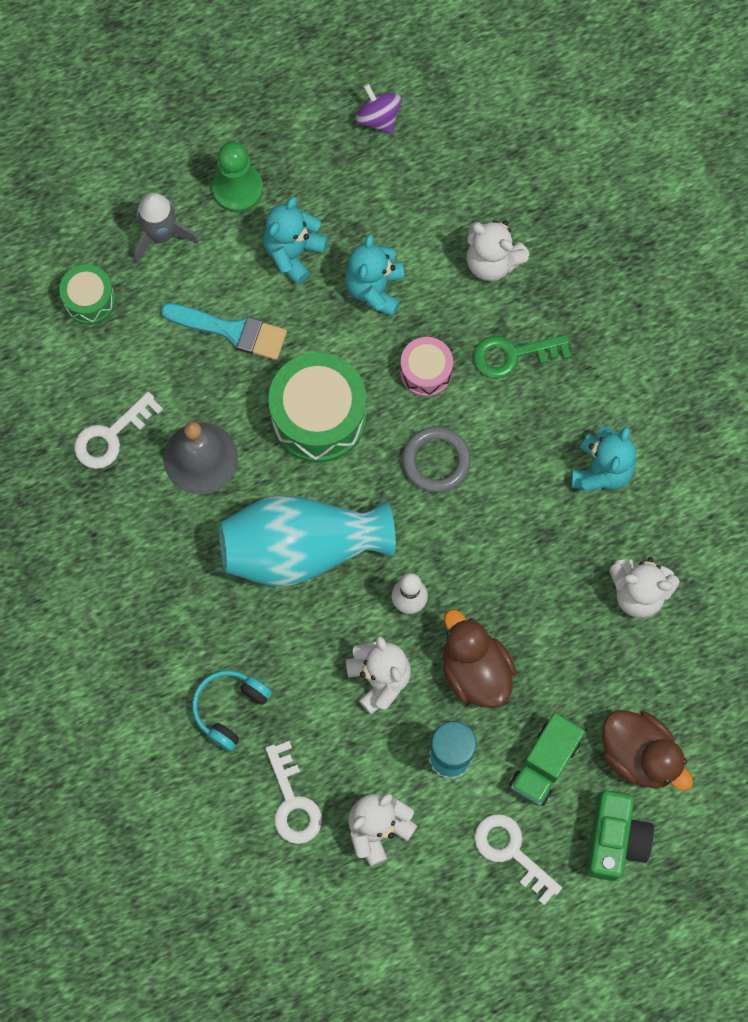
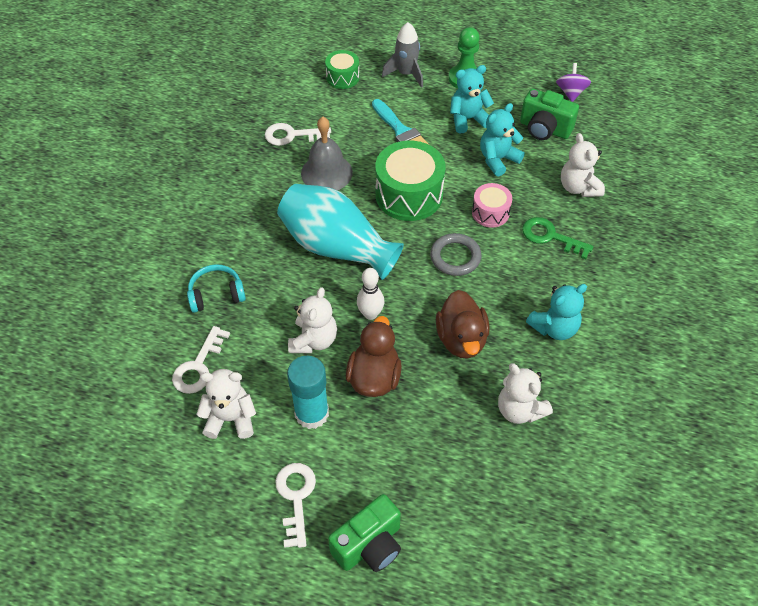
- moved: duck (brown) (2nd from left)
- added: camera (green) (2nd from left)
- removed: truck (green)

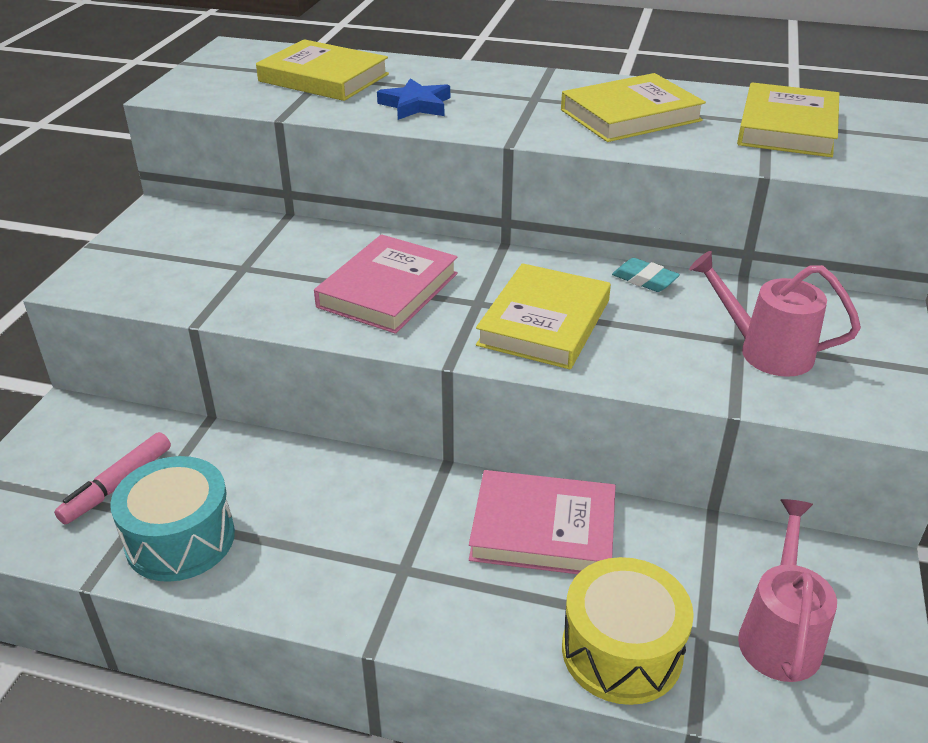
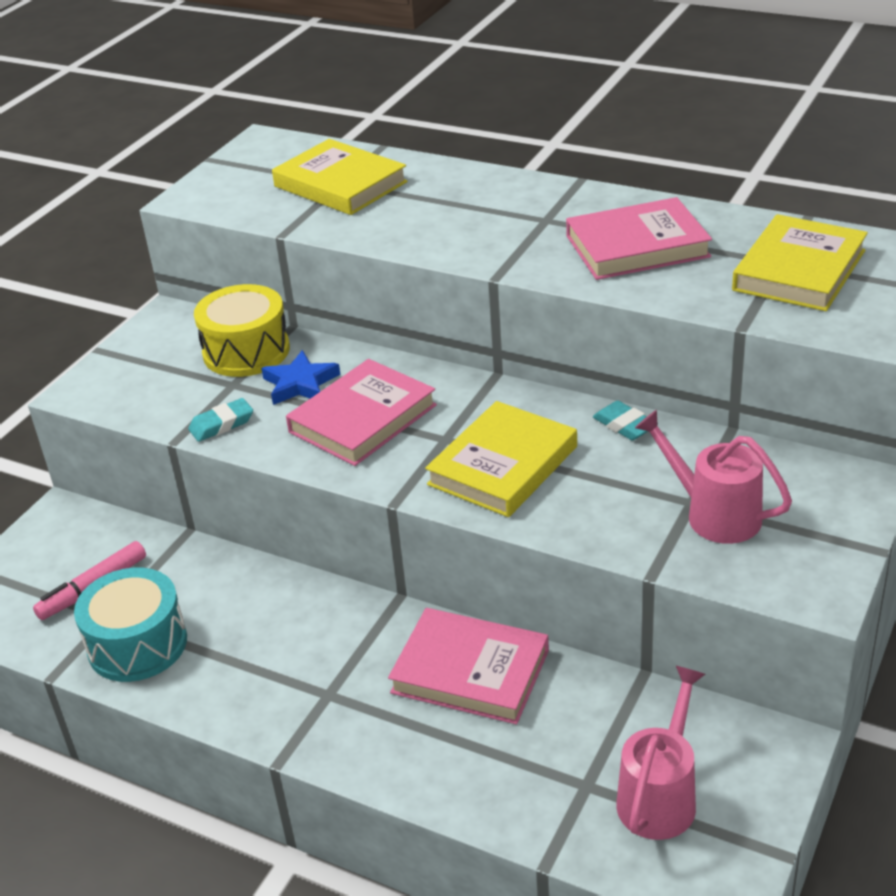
- added: eraser (turquoise) (1st from left)
- moved: drum (yellow)
- moved: star (blue)
- recoloured: book (yellow) (3rd from left) to book (pink) (3rd from left)

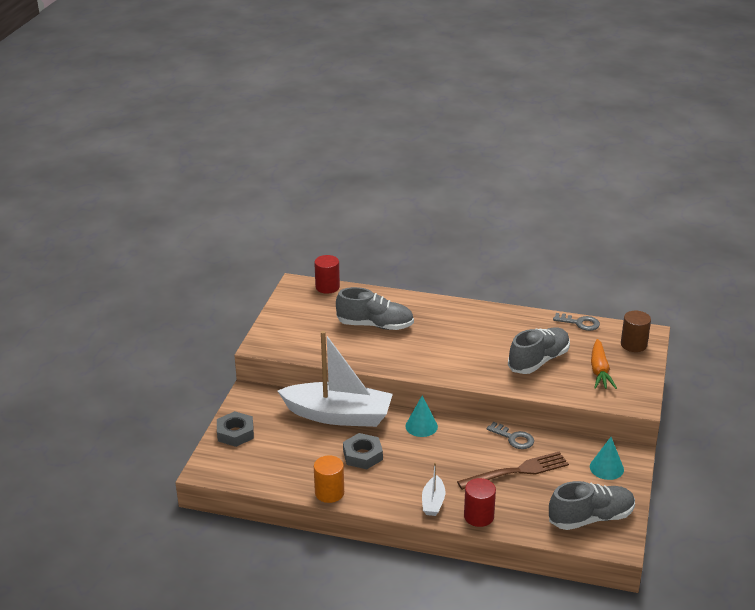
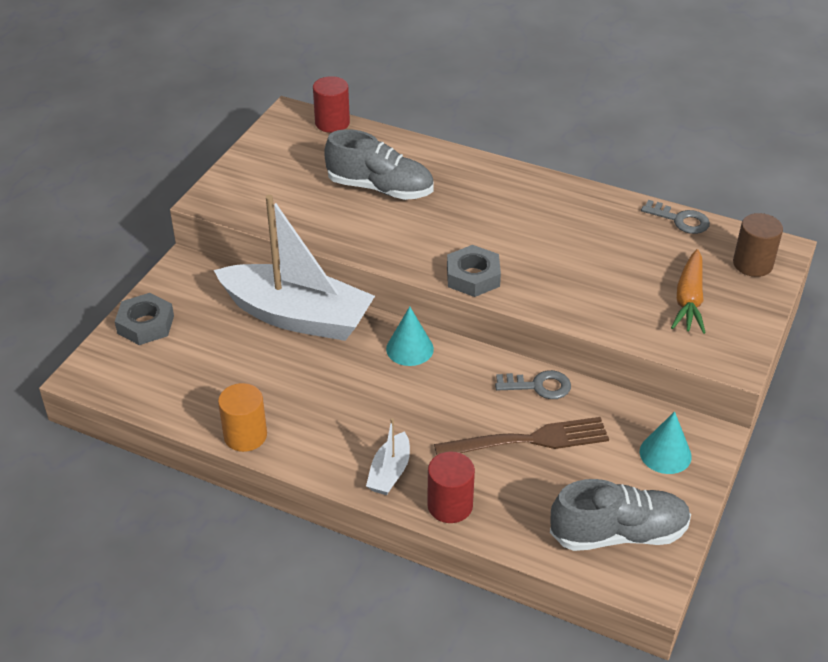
- moved: nut (grey) (2nd from left)
- turned: key (grey) (1st from left) 45 degrees counterclockwise
- removed: shoe (grey) (2nd from left)

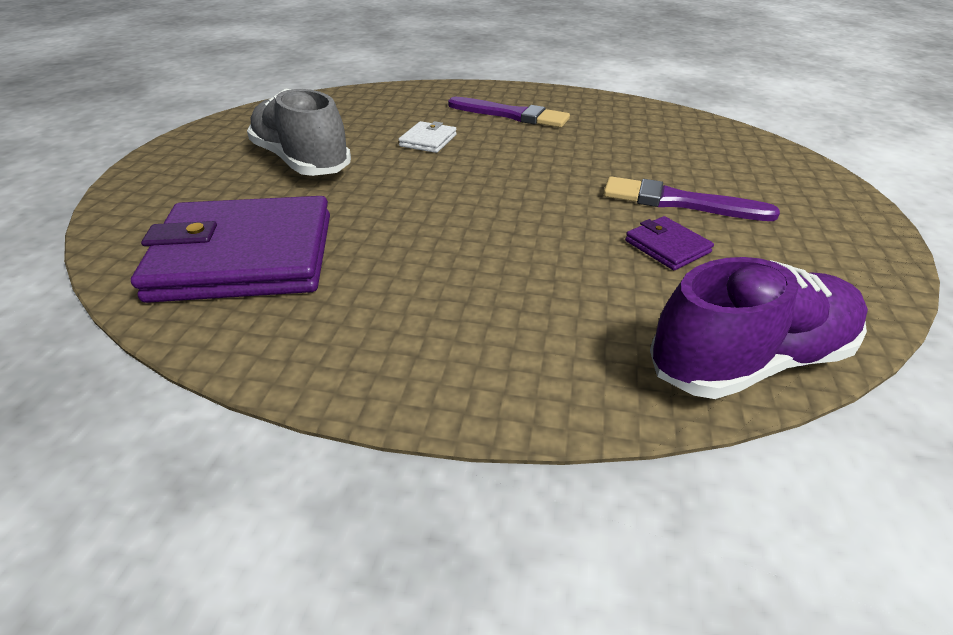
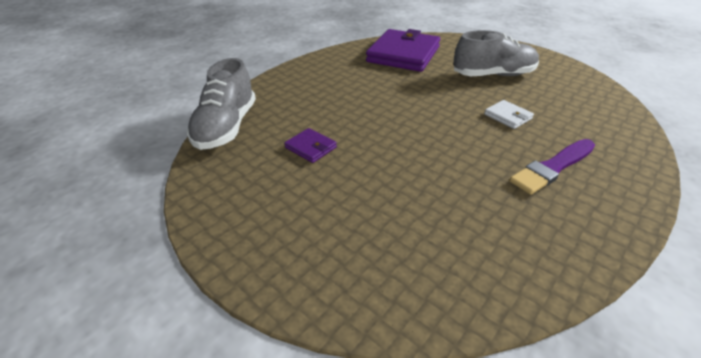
- recoloured: shoe (purple) to shoe (grey) (1st from left)
- turned: wallet (purple) (2nd from left in the first image) 45 degrees clockwise
- removed: brush (purple) (2nd from left)

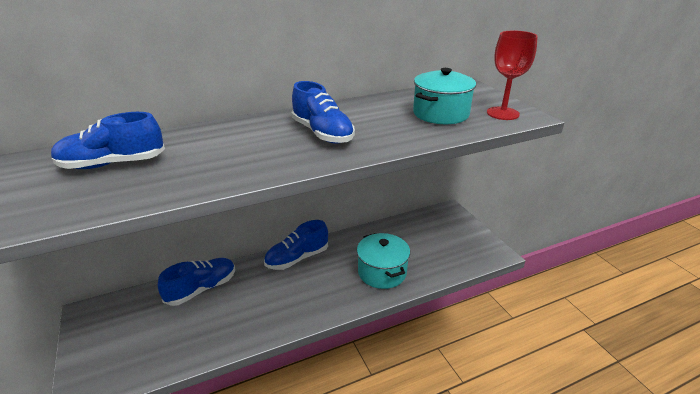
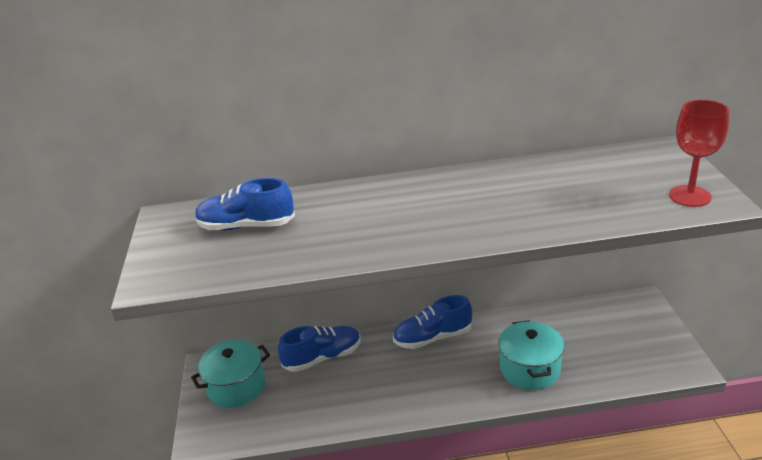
- moved: pot (turquoise) (2nd from left in the first image) to pot (turquoise) (1st from left)
- removed: shoe (blue) (4th from left)

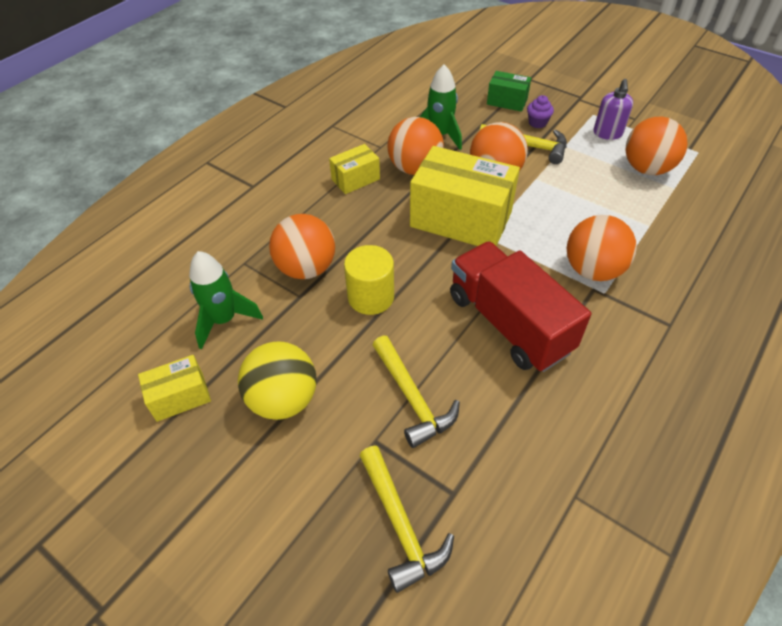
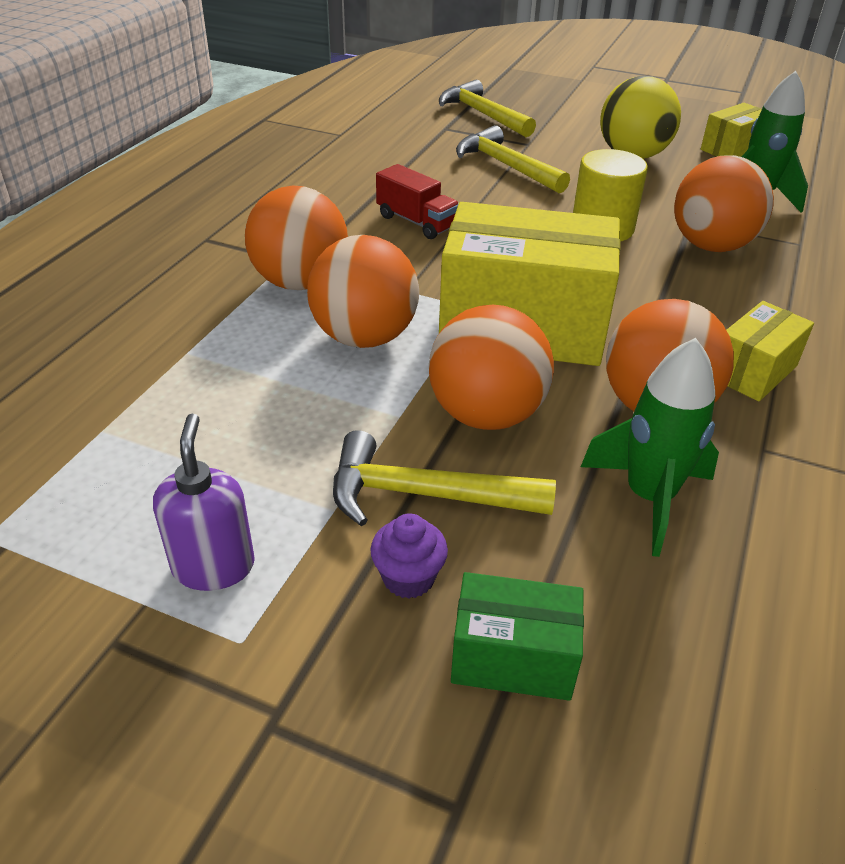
- moved: ball (orange) (5th from left in the first image) to ball (orange) (2nd from left)
- resized: truck (red) x0.49

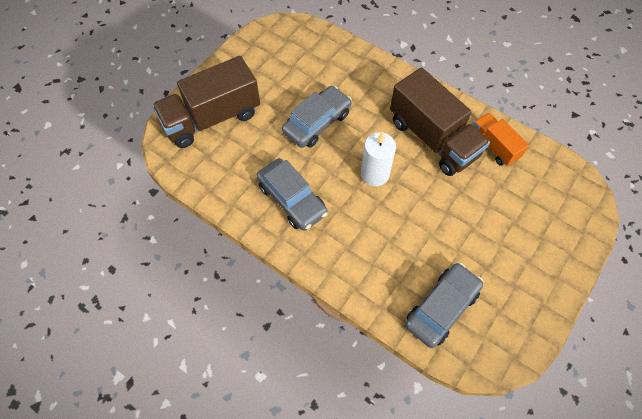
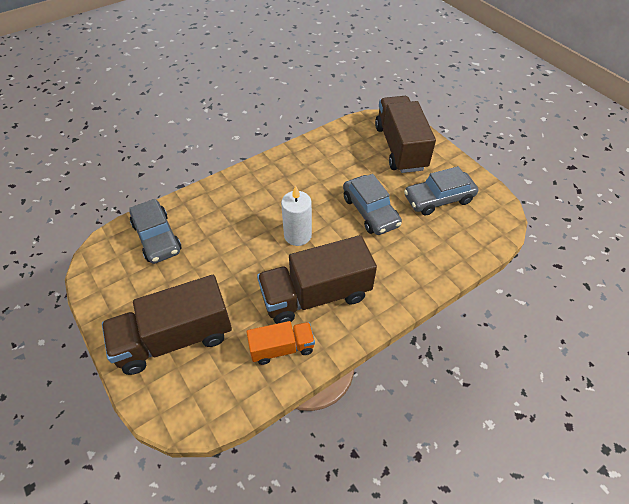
- added: truck (brown) (1st from left)
- moved: car (grey) (1st from left in the first image) to car (grey) (3rd from left)

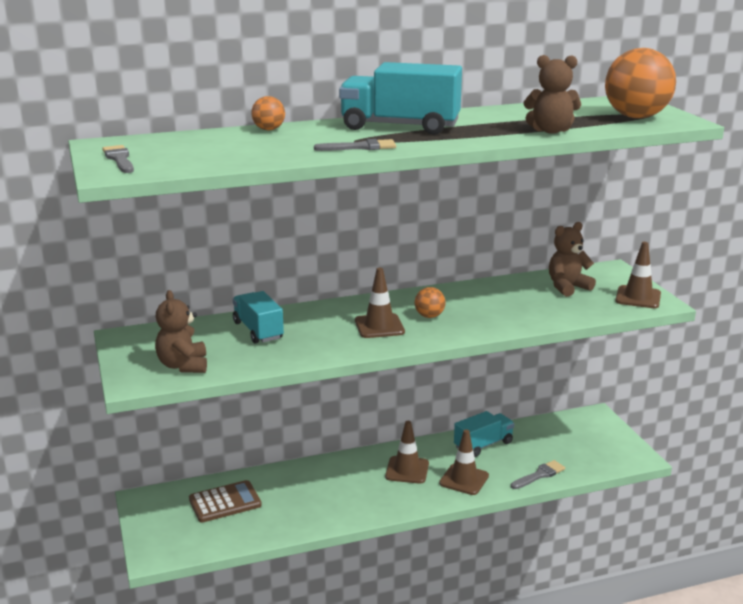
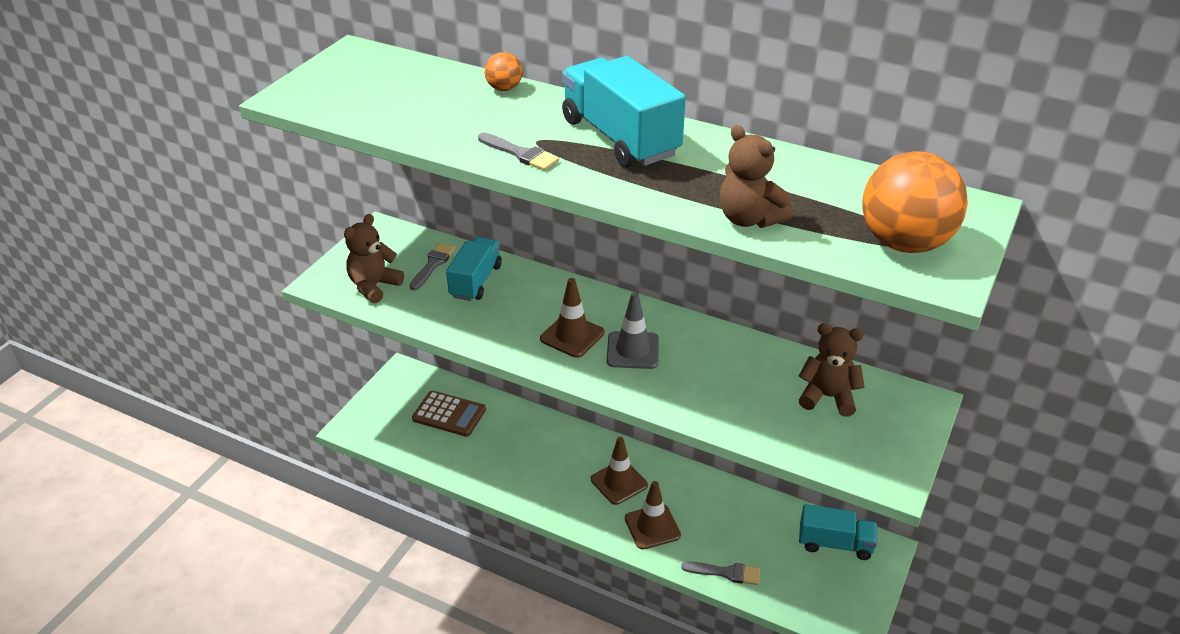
- moved: brush (grey) (1st from left)
- replaced: ball (orange) (2nd from left) to traffic cone (grey)
- moved: truck (turquoise) (3rd from left)
- removed: traffic cone (brown) (4th from left)

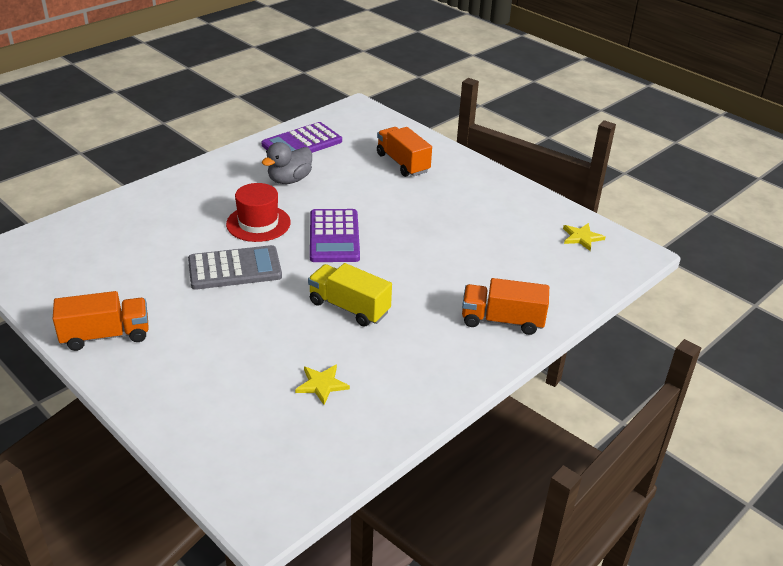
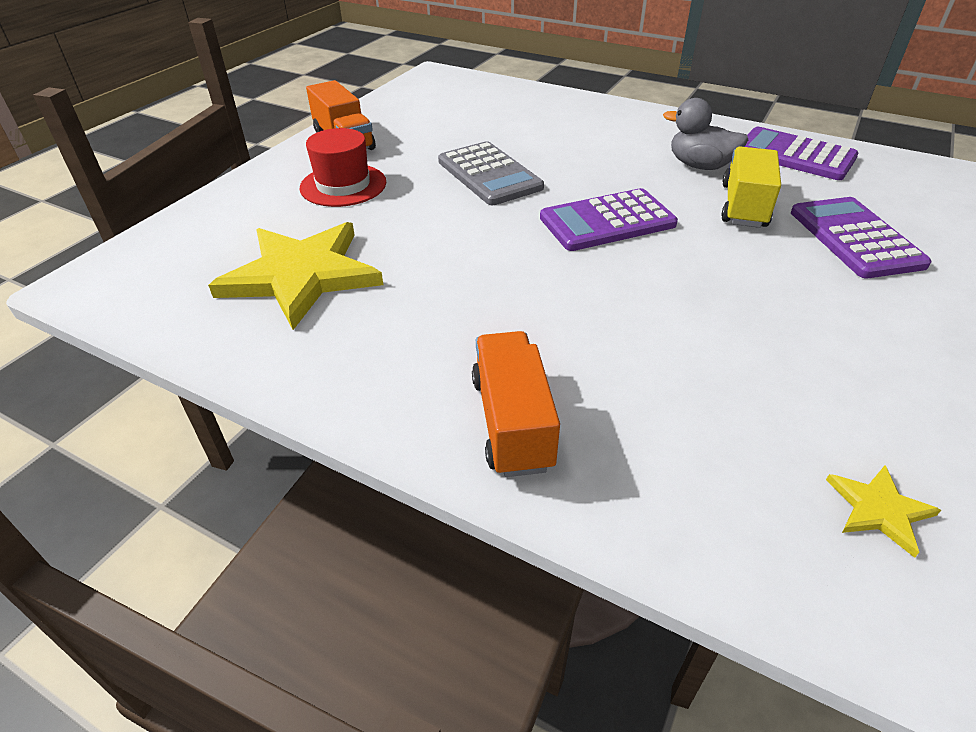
- resized: star (yellow) (1st from left) x2.32
- moved: hat (red)
- moved: truck (yellow)
- replaced: truck (orange) (2nd from left) to calculator (purple) (3rd from left)

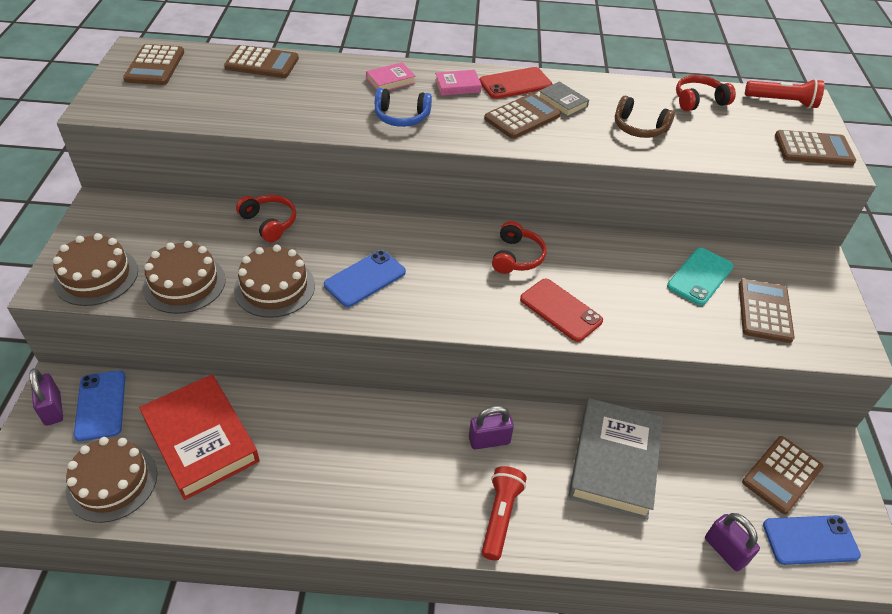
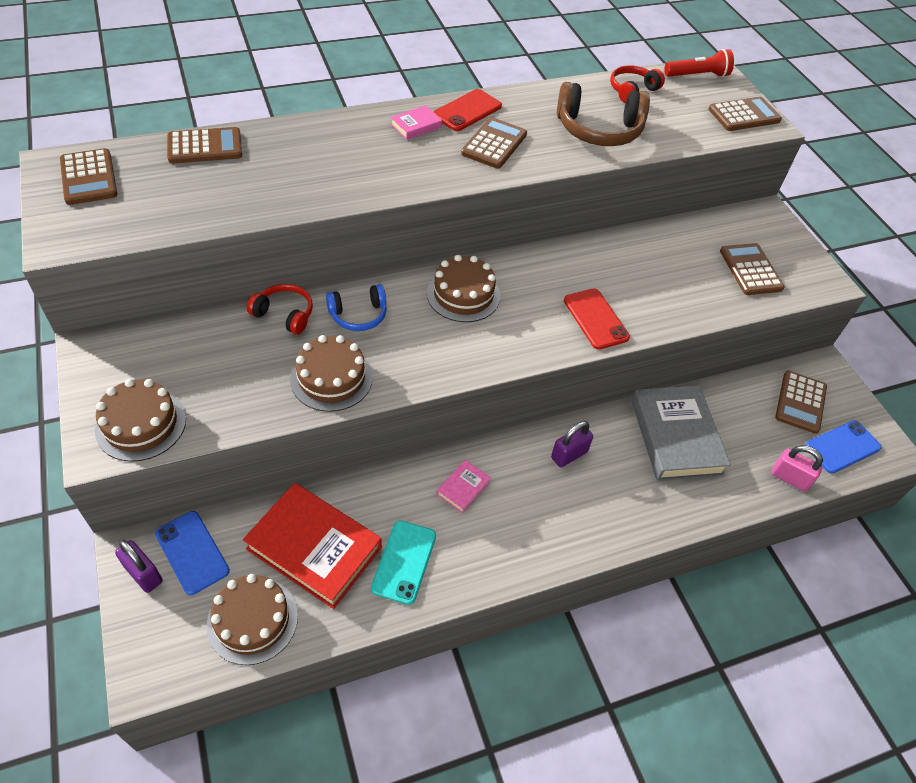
- moved: headphones (blue)
- moved: phone (turquoise)
- moved: cake (brown) (3rd from left in the first image) to cake (brown) (4th from left)
- moved: book (pink) (1st from left in the first image) to book (pink) (2nd from left)
- resized: headphones (brown) x1.68
- turned: phone (red) (2nd from left) 45 degrees clockwise
- recoloured: padlock (purple) (3rd from left) to padlock (pink)
- removed: phone (blue) (2nd from left)
- removed: flashlight (red) (1st from left)
- removed: headphones (red) (2nd from left)
- removed: book (grey) (1st from left)

